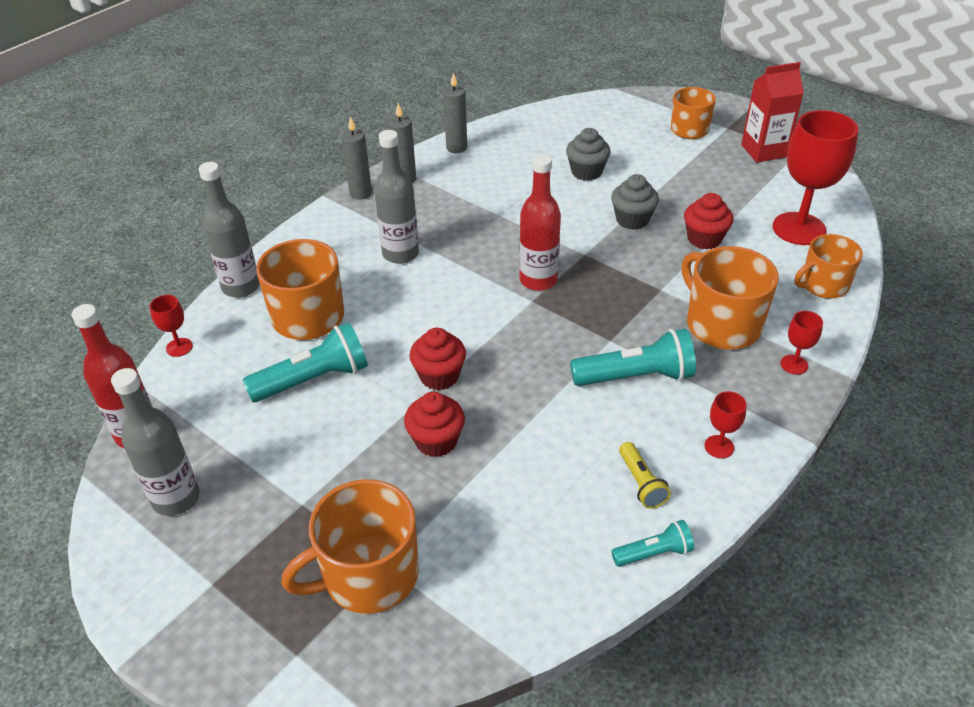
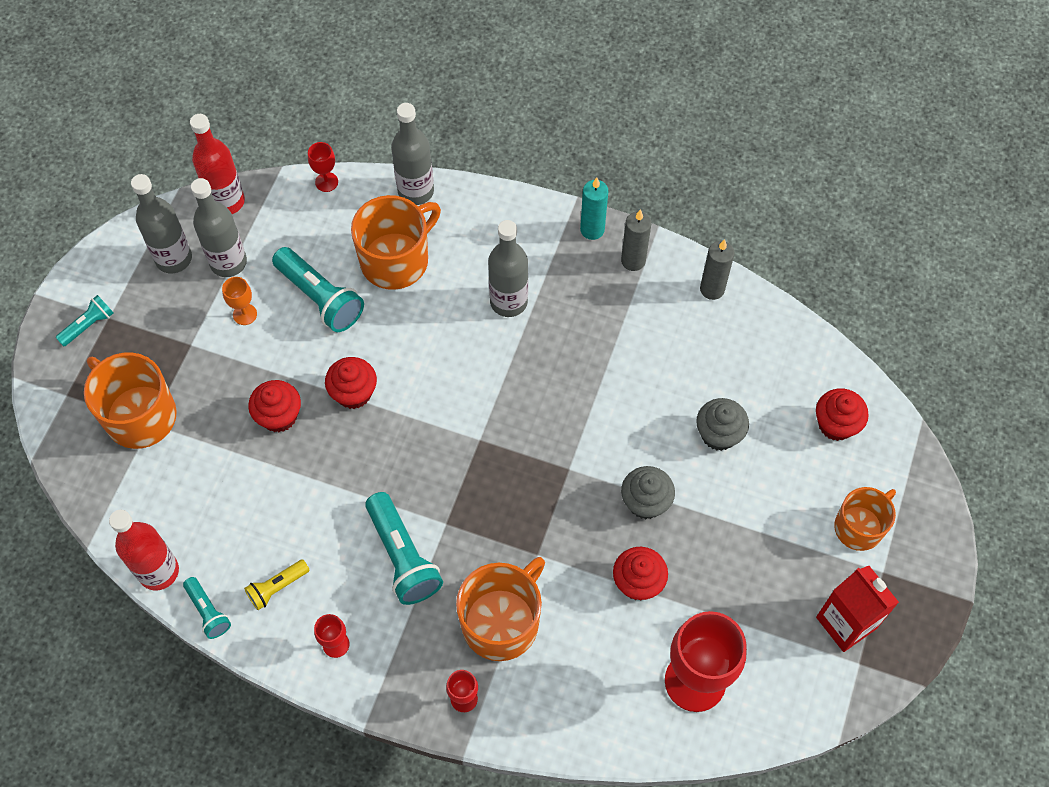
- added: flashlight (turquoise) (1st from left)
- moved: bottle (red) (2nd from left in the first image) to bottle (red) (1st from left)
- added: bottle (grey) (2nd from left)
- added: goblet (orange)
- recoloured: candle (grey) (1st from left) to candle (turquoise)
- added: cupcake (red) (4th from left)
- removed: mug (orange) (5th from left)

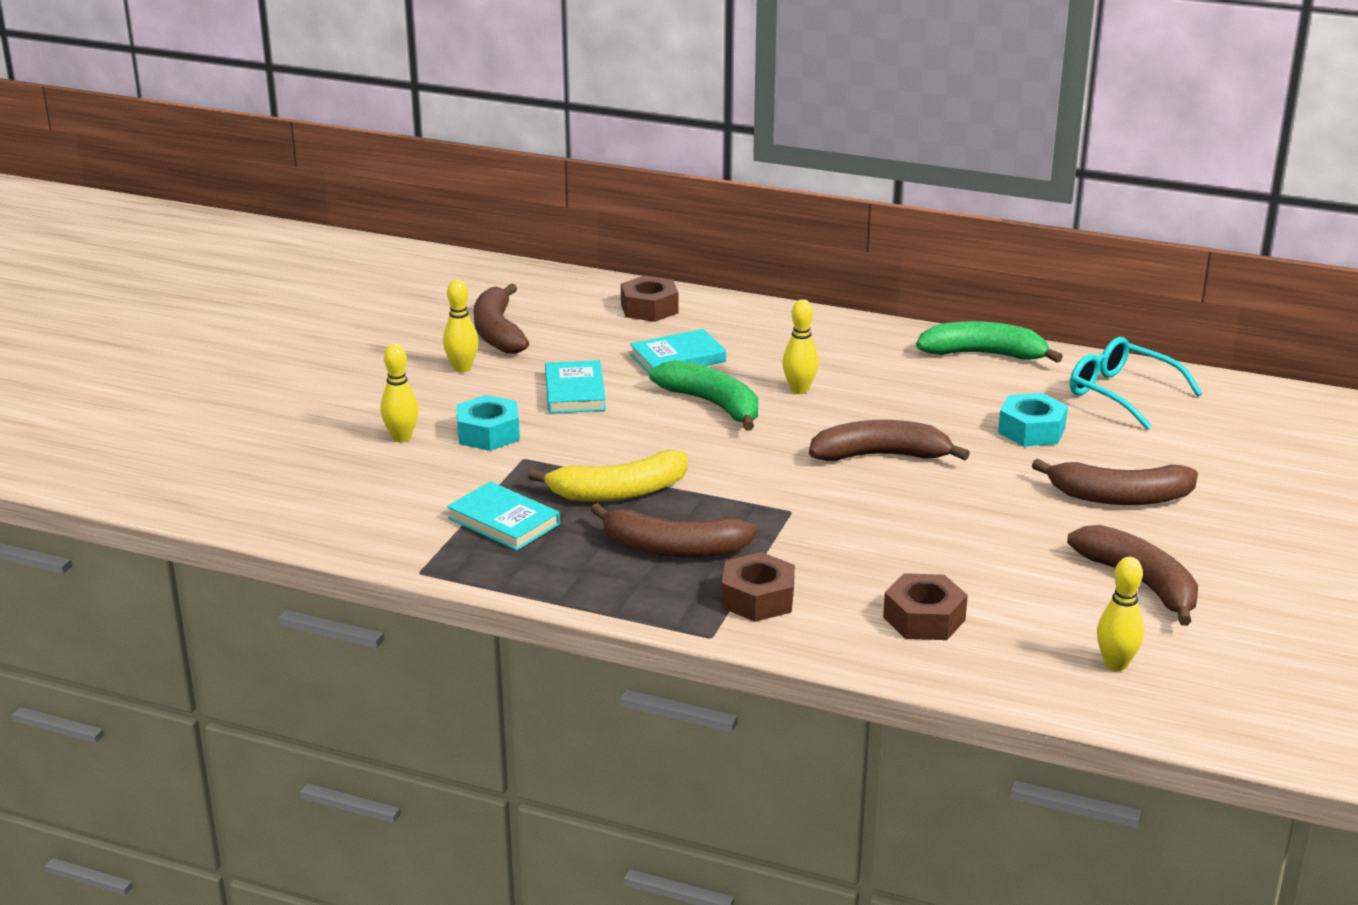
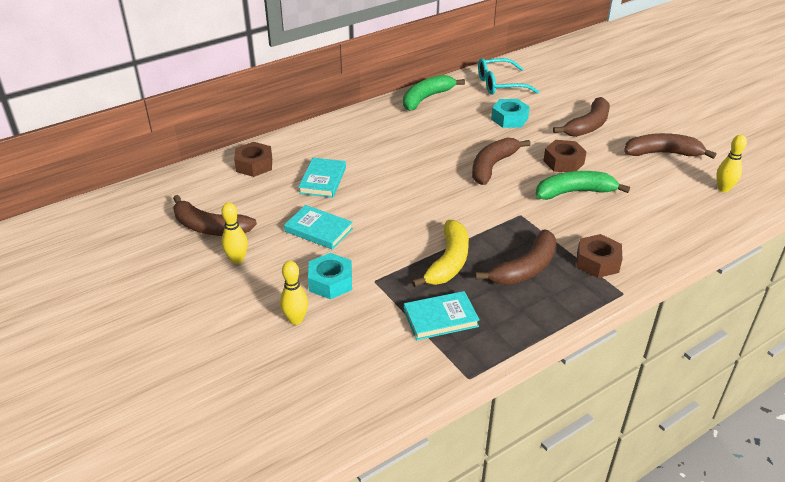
- moved: banana (green) (1st from left in the first image) to banana (green) (2nd from left)
- moved: nut (brown) (3rd from left in the first image) to nut (brown) (2nd from left)
- removed: bowling pin (yellow) (3rd from left)

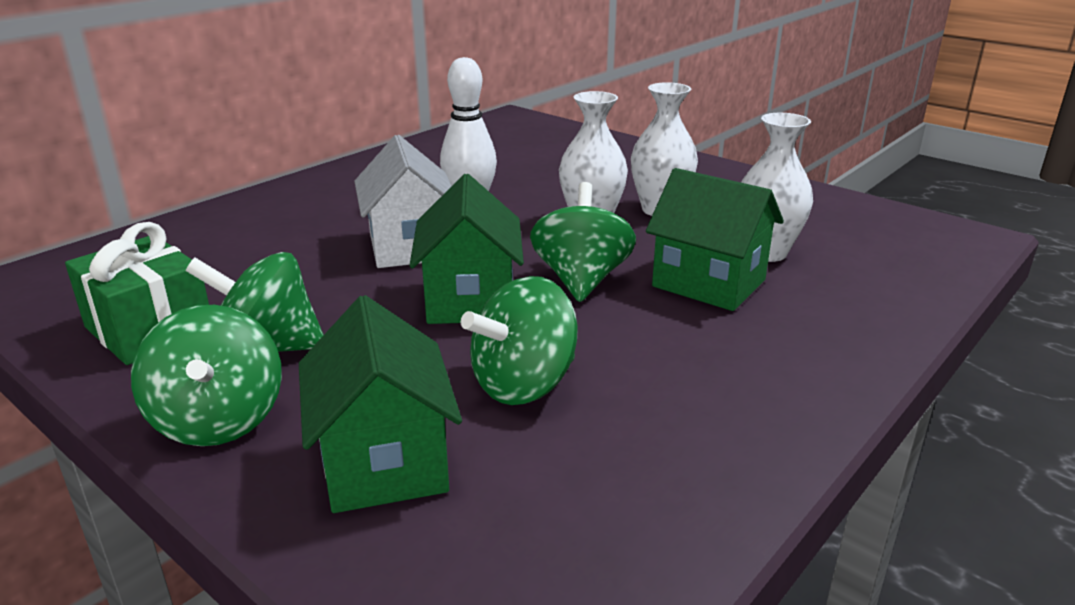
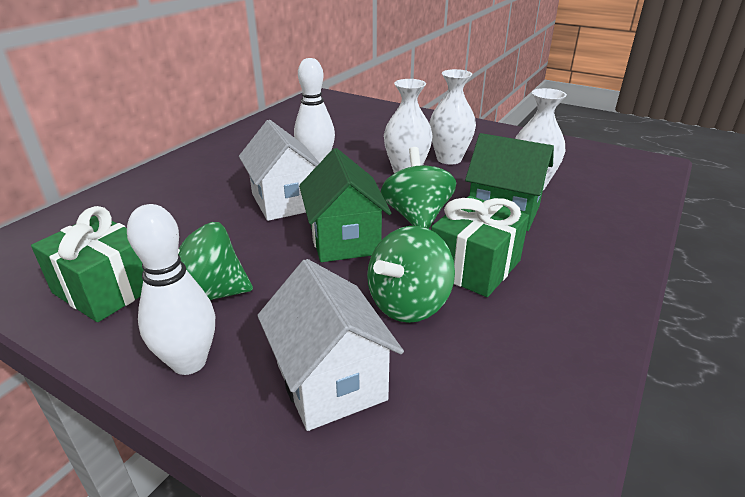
- replaced: spinning top (green) (1st from left) to bowling pin (white) (1st from left)
- recoloured: house (green) (1st from left) to house (white) (2nd from left)
- added: gift (green) (2nd from left)

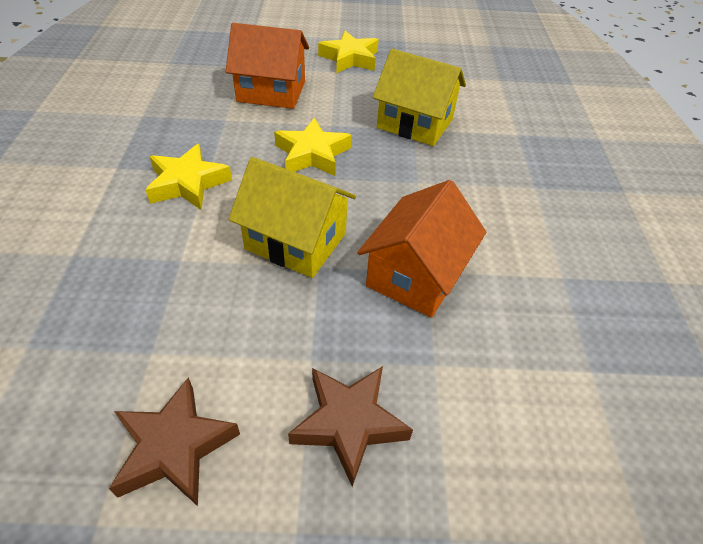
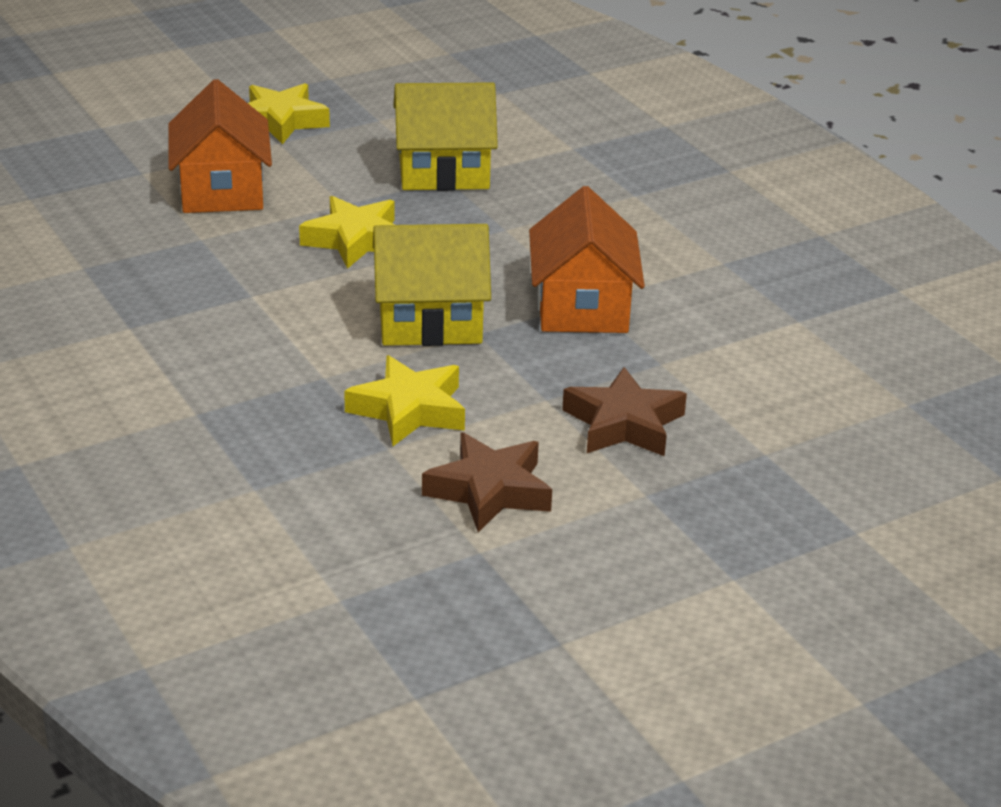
- turned: house (orange) (1st from left) 75 degrees counterclockwise
- moved: star (yellow) (1st from left in the first image) to star (yellow) (3rd from left)

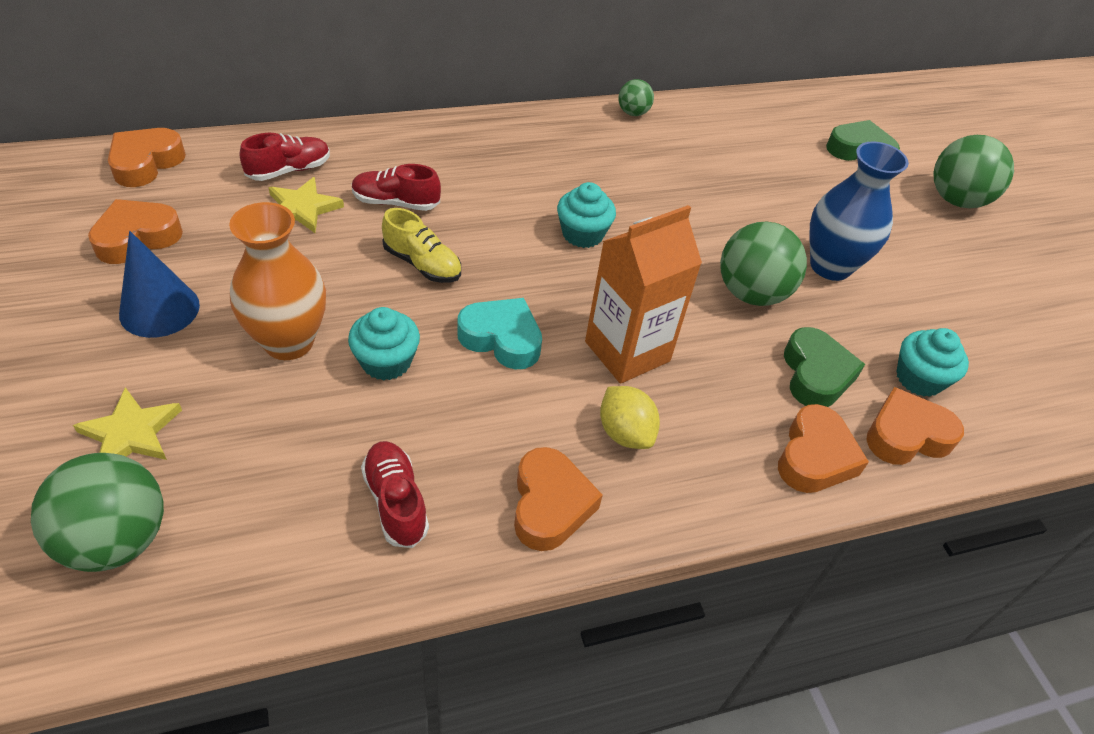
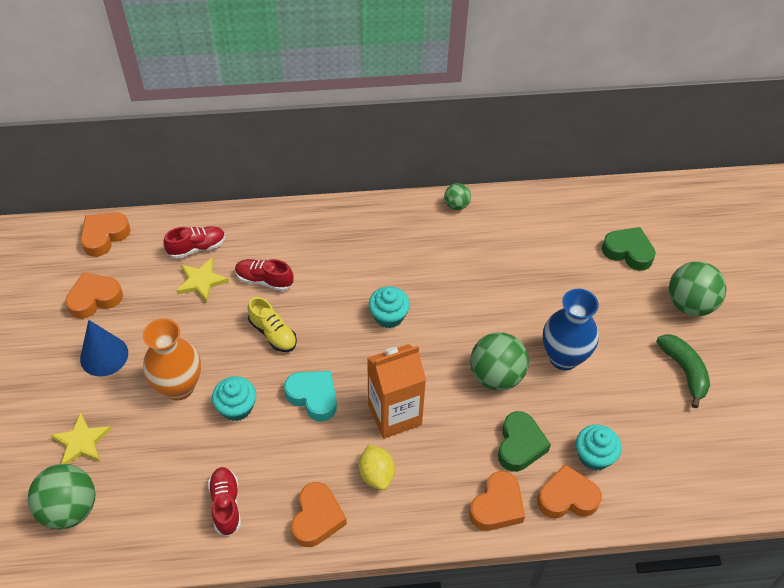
- added: banana (green)

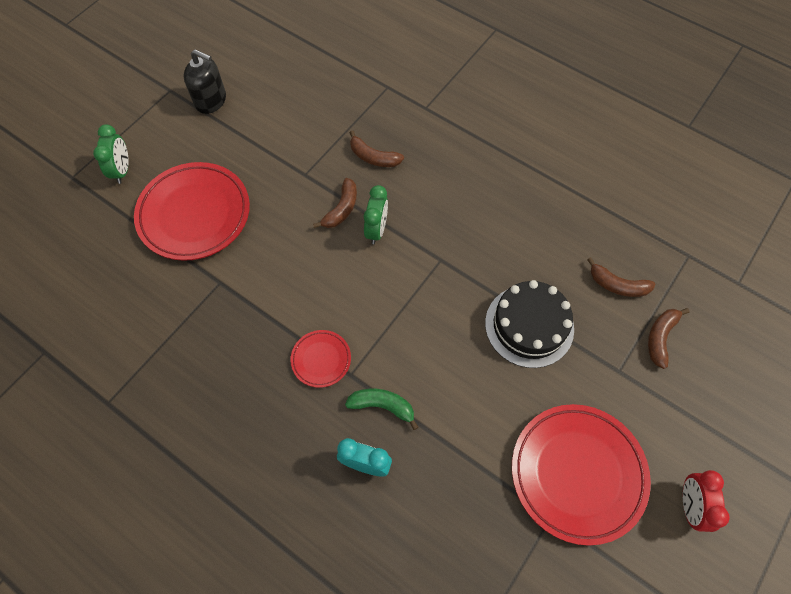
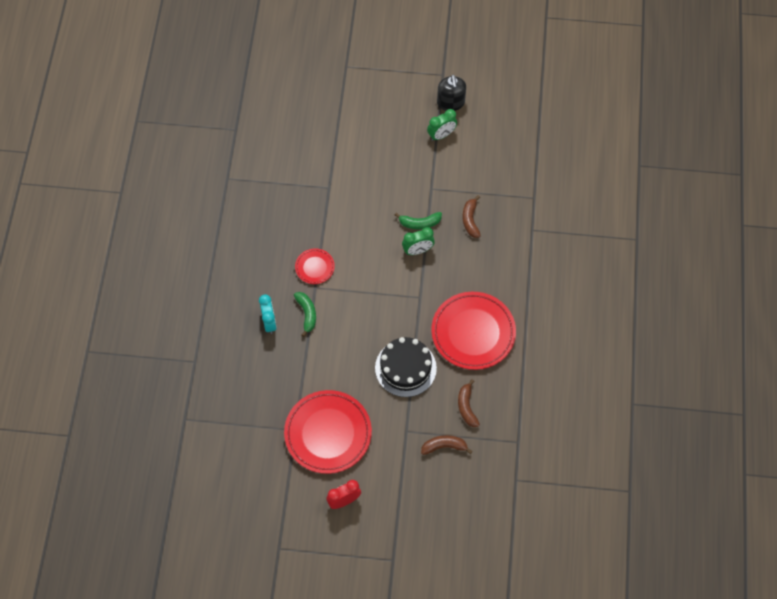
- recoloured: banana (brown) (1st from left) to banana (green) (2nd from left)
- moved: clock (green) (1st from left in the first image) to clock (green) (2nd from left)
- moved: plate (red) (1st from left in the first image) to plate (red) (3rd from left)

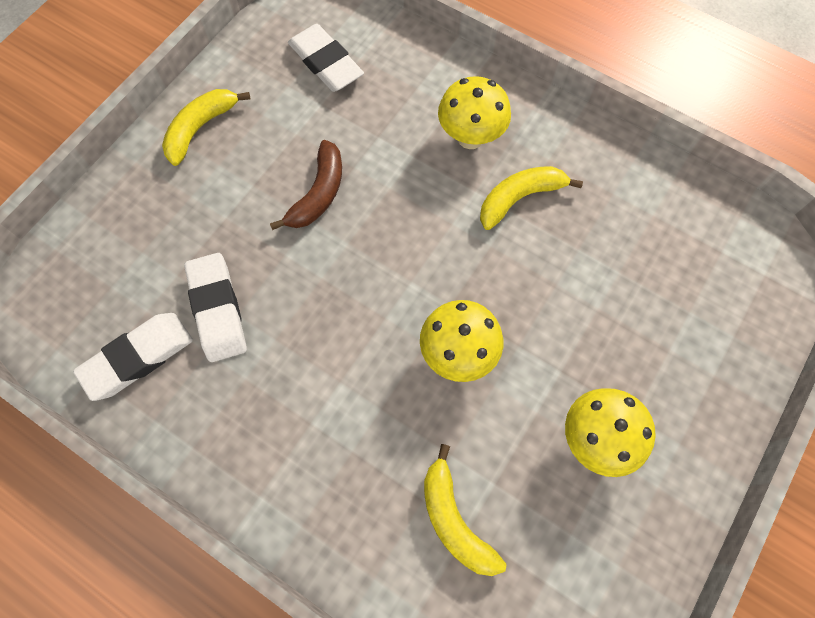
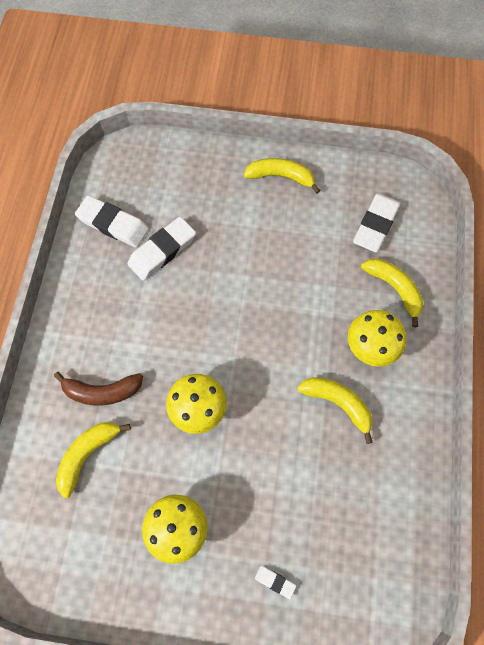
- moved: banana (brown)
- added: eraser (white) (3rd from left)
- added: banana (yellow) (4th from left)

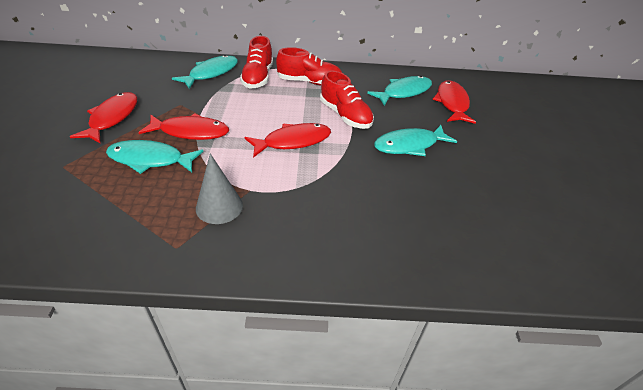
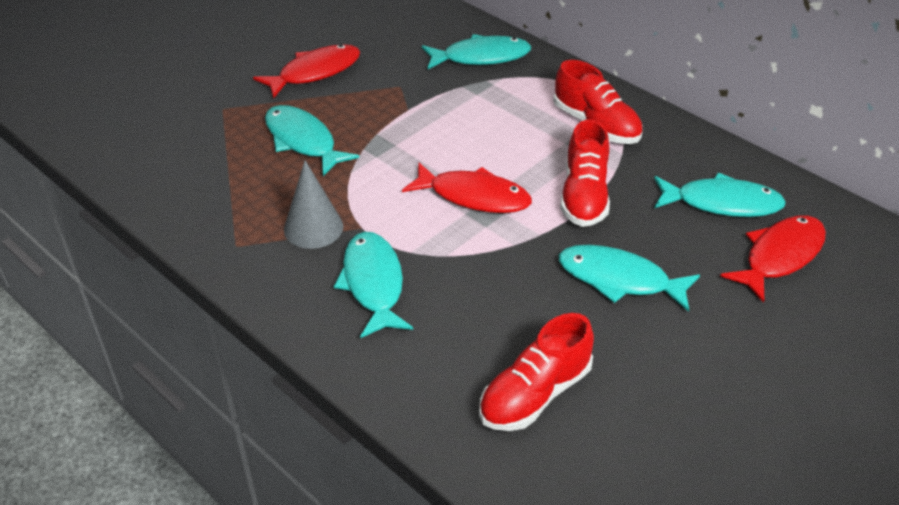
- added: fish (turquoise) (2nd from left)
- moved: shoe (red) (1st from left)
- removed: fish (red) (2nd from left)

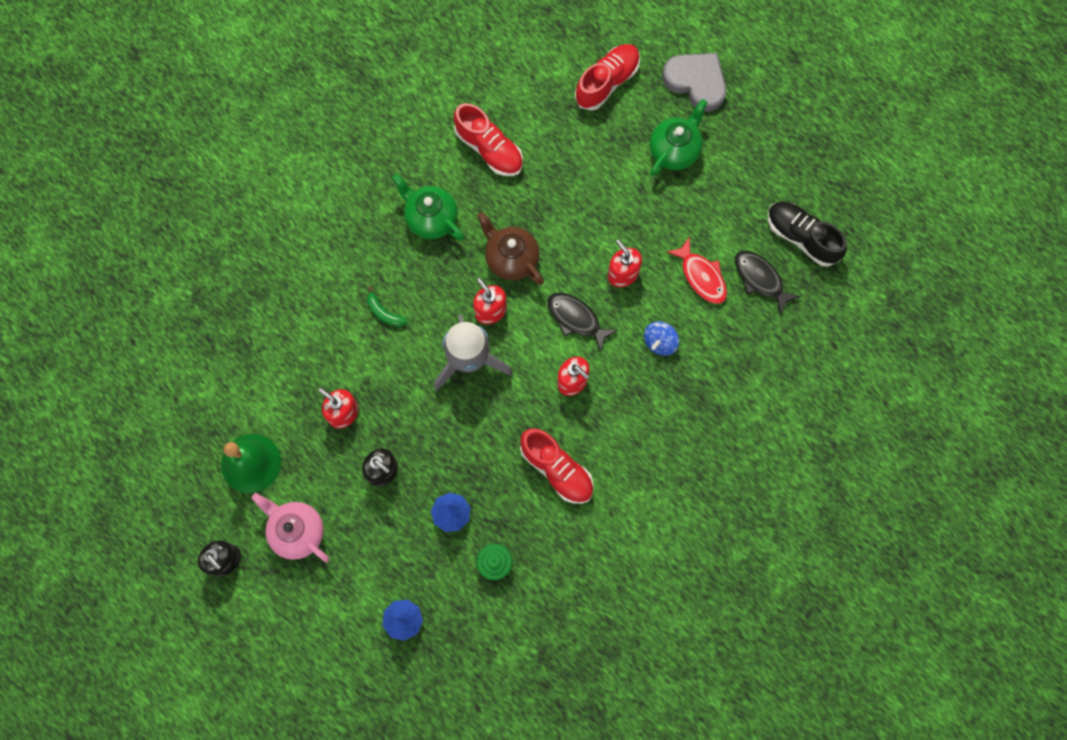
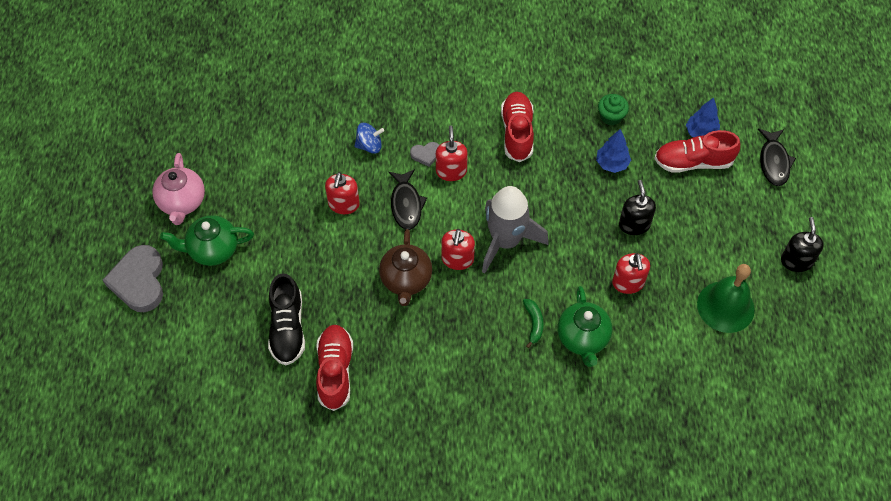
- moved: teapot (pink)
- moved: shoe (black)
- added: heart (grey) (2nd from left)
- moved: teapot (green) (1st from left in the first image) to teapot (green) (2nd from left)
- moved: shoe (red) (3rd from left)
- moved: fish (black) (2nd from left)
- removed: fish (red)

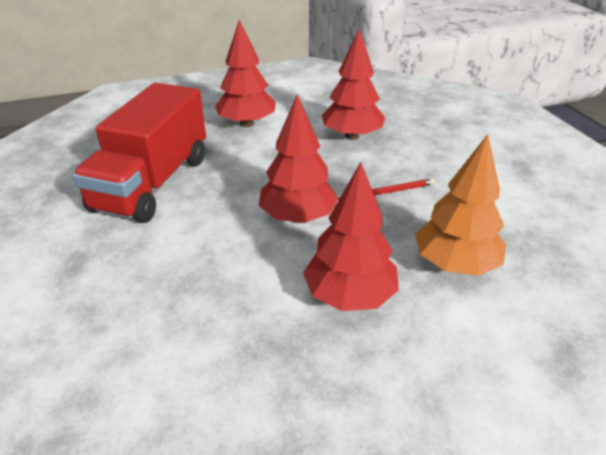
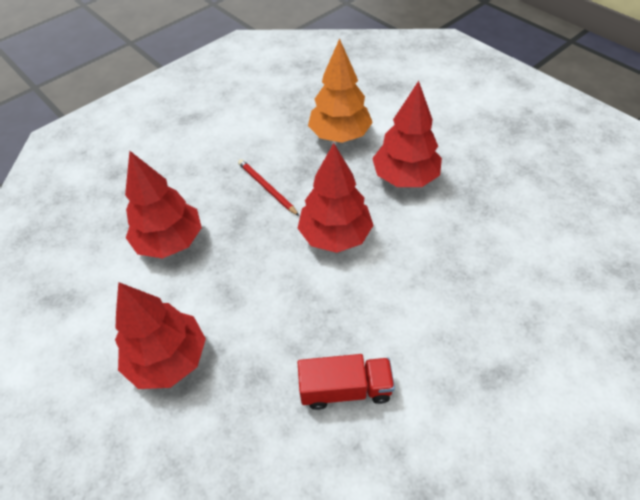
- resized: truck (red) x0.49

